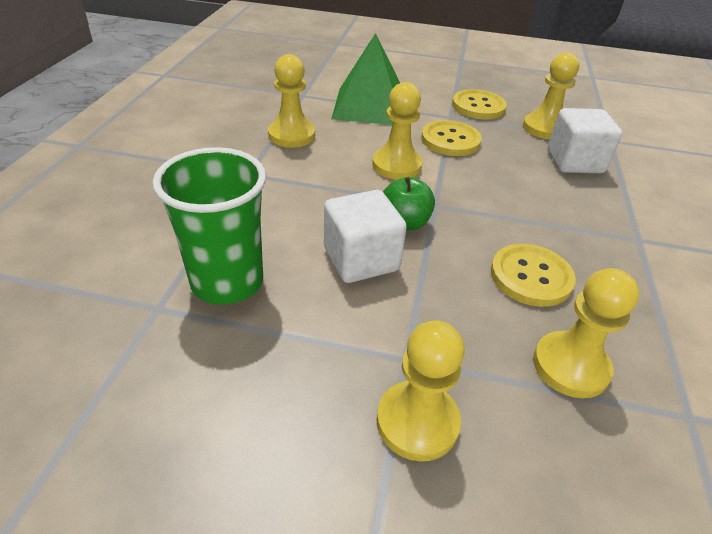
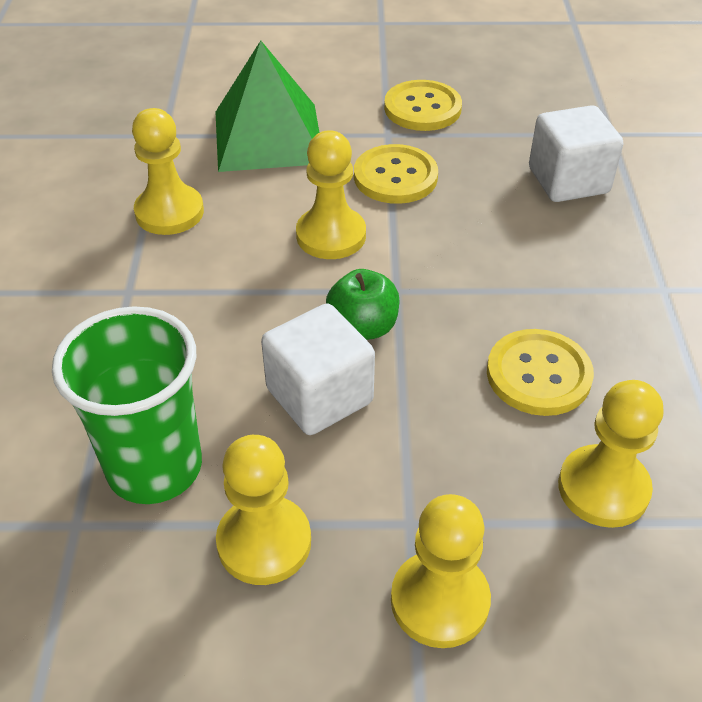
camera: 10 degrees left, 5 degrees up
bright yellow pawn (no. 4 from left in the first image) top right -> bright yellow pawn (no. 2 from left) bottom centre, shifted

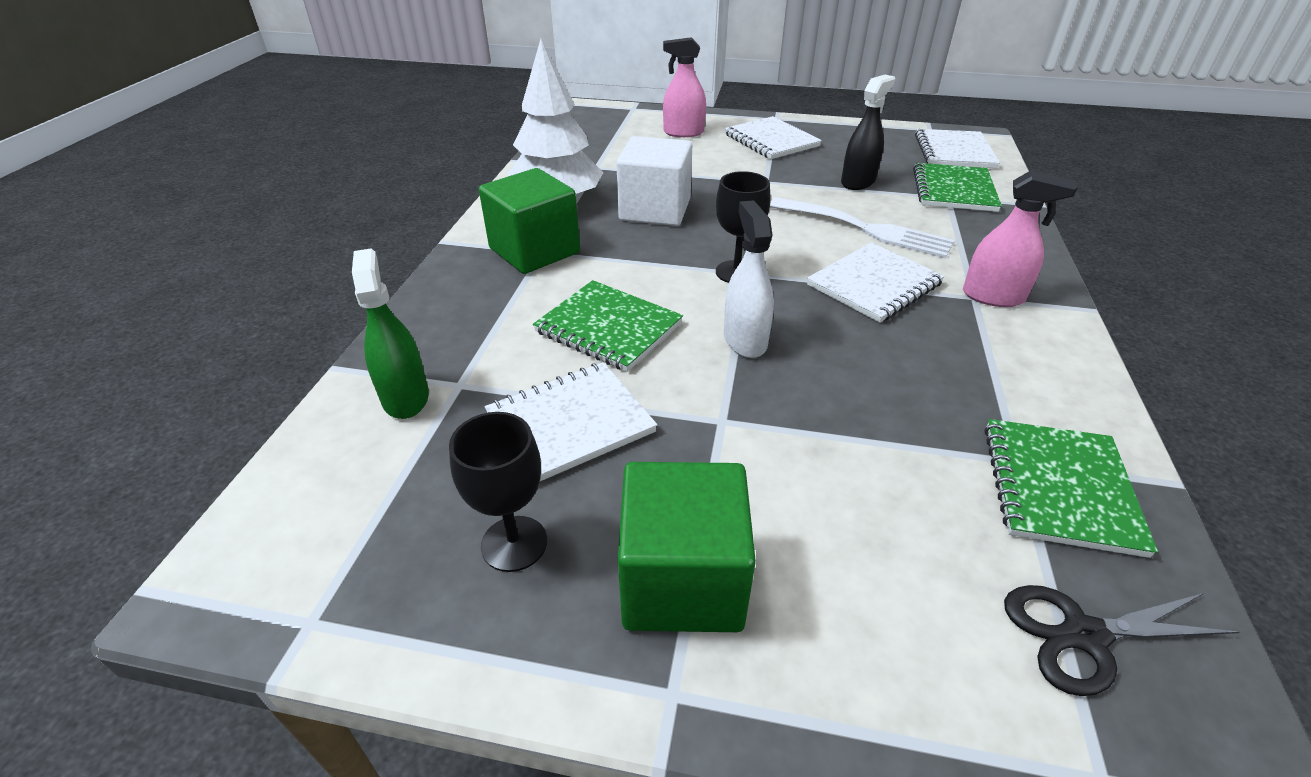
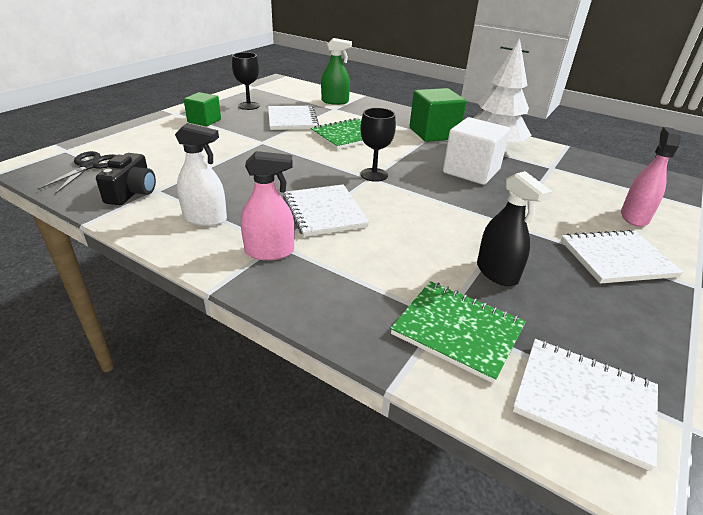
camera: 110 degrees right, 5 degrees down
green notebook (no. 3 from left) middle right -> black compact camera middle left
snow-white spray bottle centre -> snow-white spray bottle middle left, shifted
green solid cube (no. 2 from left in the first image) bottom centre -> green solid cube (no. 1 from left) top left, x0.62
rosy spray bottle (no. 2 from left in the first image) top right -> rosy spray bottle (no. 1 from left) centre, 135 degrees counterclockwise
snow-white dinner fork top centre -> none

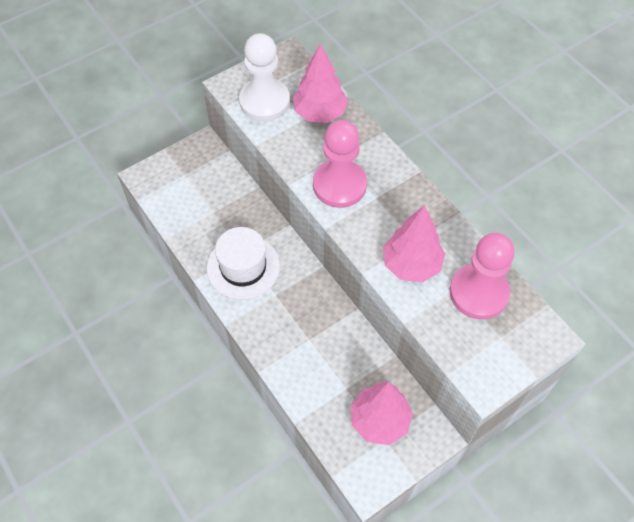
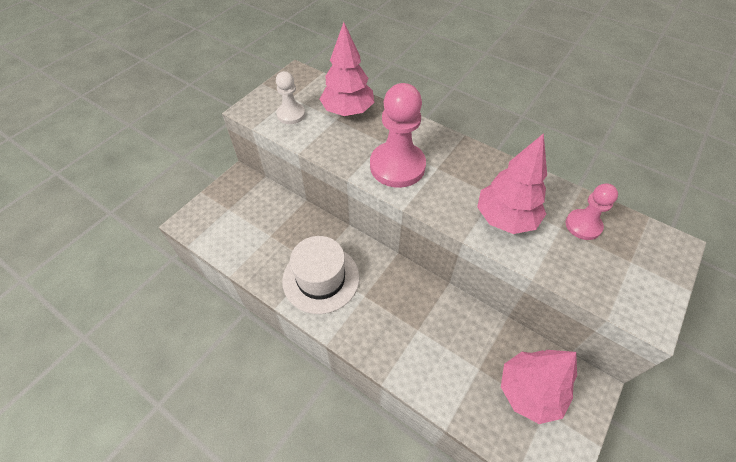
camera: 20 degrees left, 5 degrees down
snow-white pawn top centre, x0.56
rosy pawn (no. 2 from left) middle right, x0.56

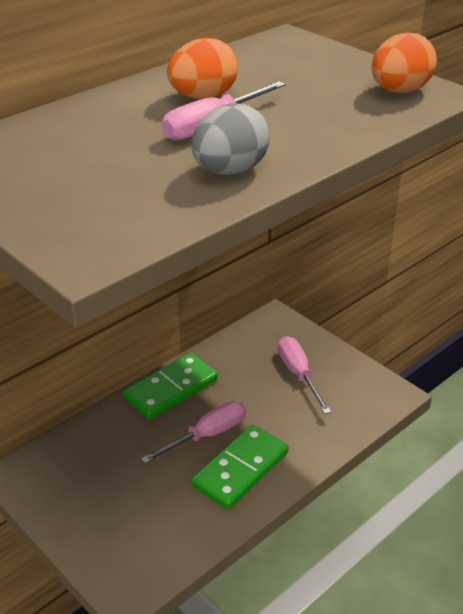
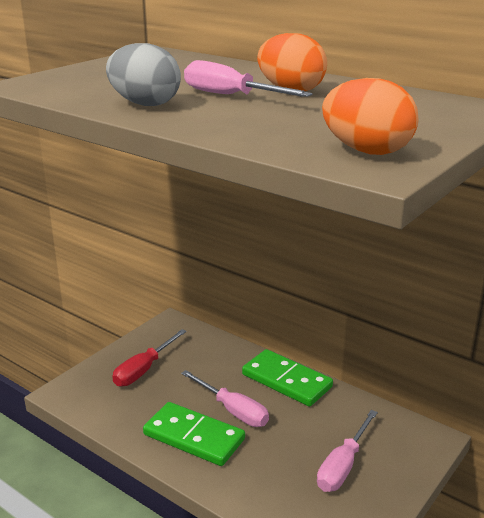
camera: 80 degrees right, 10 degrees down
none -> red flat screwdriver bottom left
rosy flat screwdriver (no. 3 from left) centre -> rosy flat screwdriver (no. 3 from left) bottom right, 150 degrees clockwise

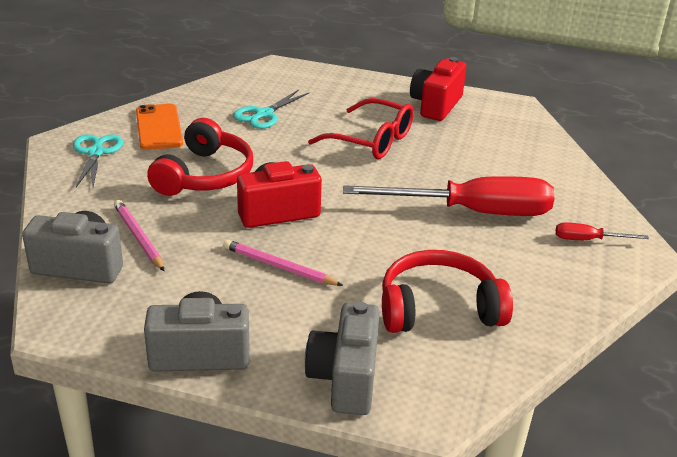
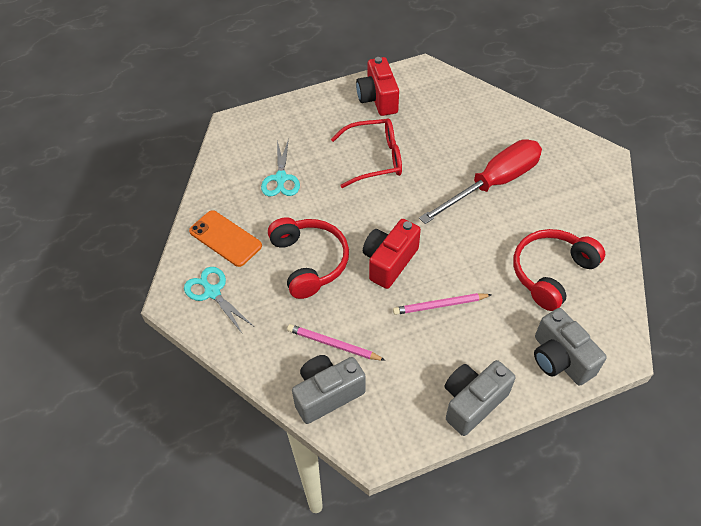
camera: 35 degrees left, 20 degrees up
red flat screwdriver (no. 2 from left) middle right -> none

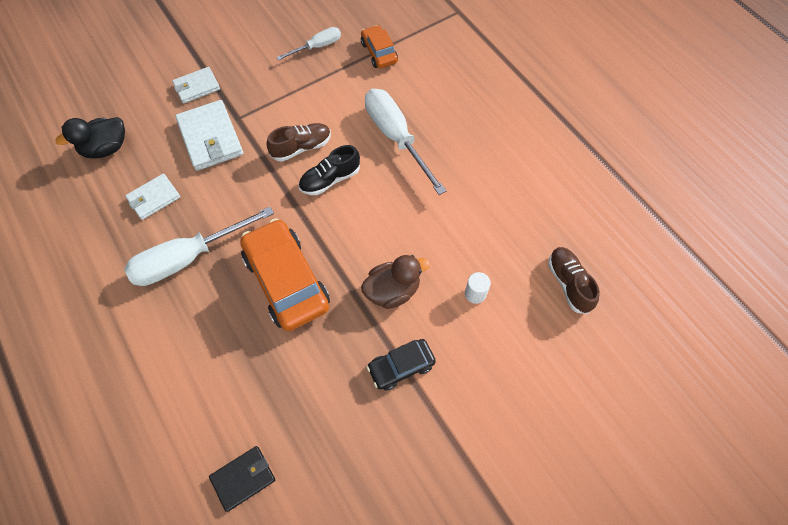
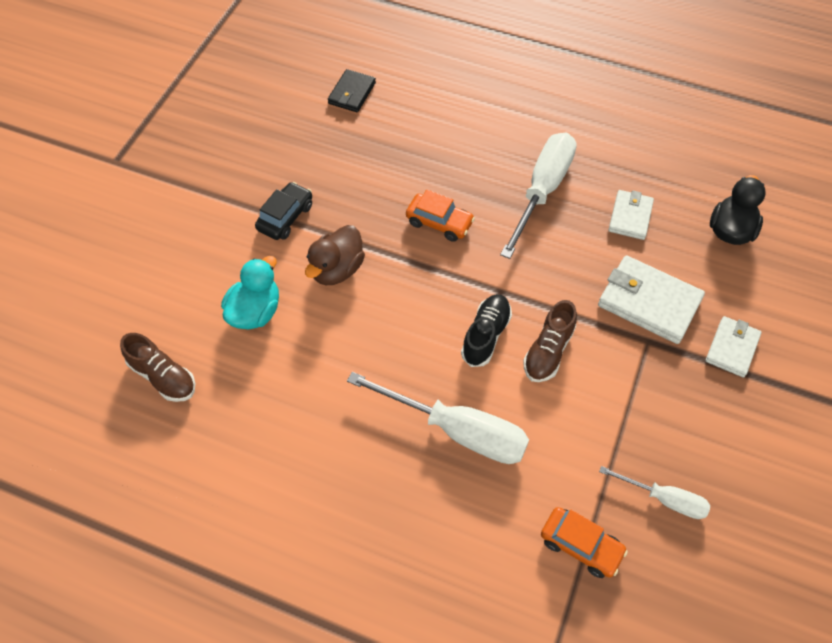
camera: 145 degrees right, 5 degrees down
snow-white solid cylinder centre -> turquoise duck middle left
orange car (no. 1 from left) centre, x0.54
snow-white flat screwdriver (no. 2 from left in the first image) top centre -> snow-white flat screwdriver (no. 3 from left) bottom right, 90 degrees counterclockwise

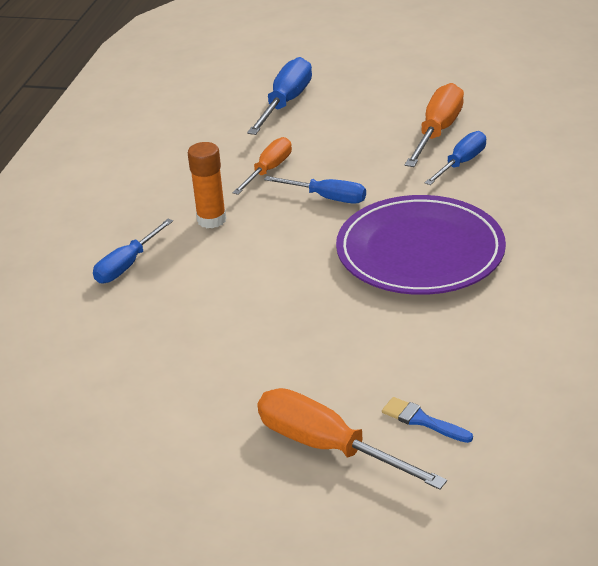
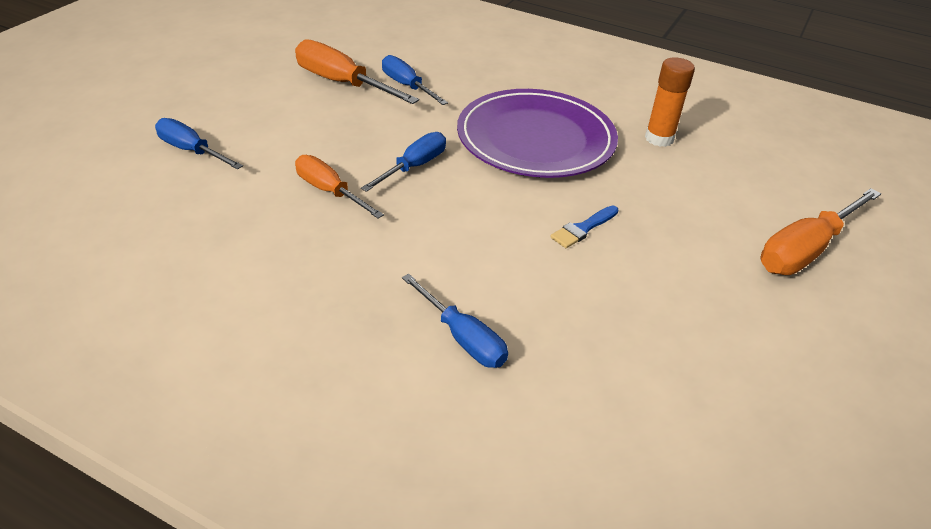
camera: 80 degrees left, 5 degrees up
cobalt flat screwdriver (no. 2 from left in the first image) top centre -> cobalt flat screwdriver (no. 1 from left) top left, x0.66
cobalt paintbrush bottom right -> cobalt paintbrush centre, shifted
orange glue top centre -> orange glue top right, shifted

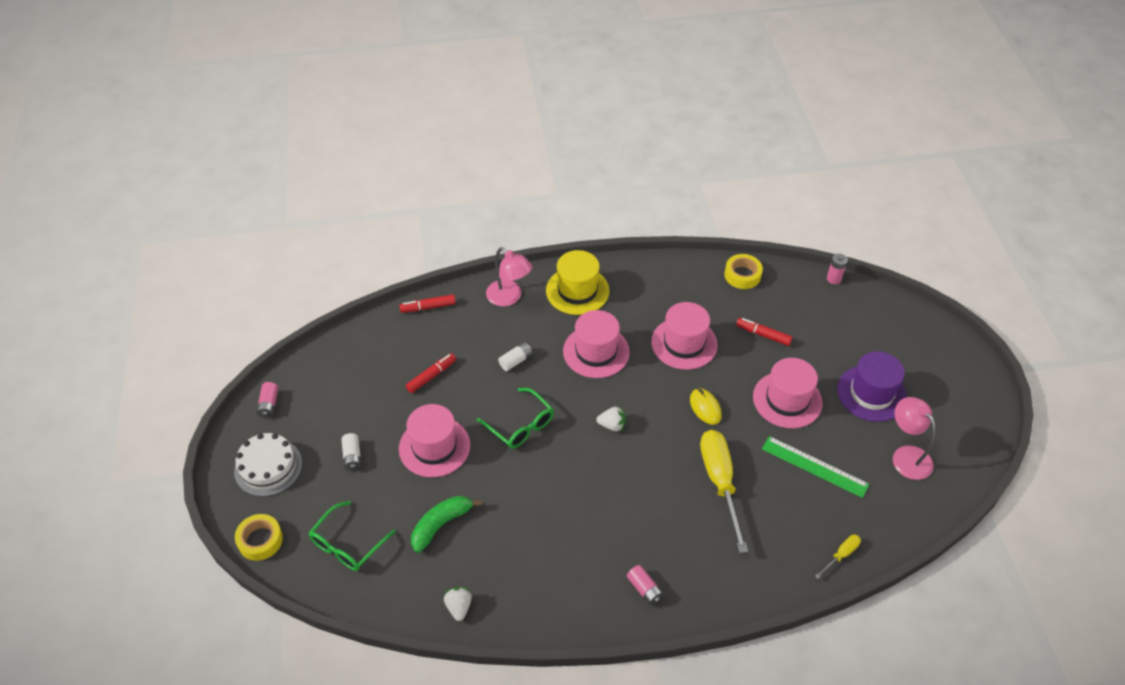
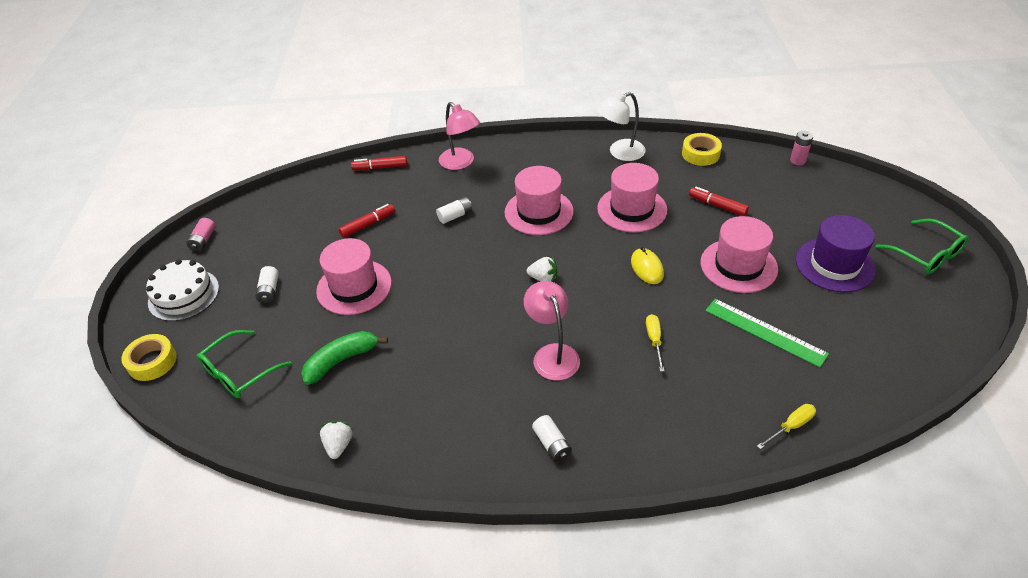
camera: 10 degrees right, 5 degrees down
rosy lamp (no. 2 from left) middle right -> rosy lamp (no. 2 from left) centre, shifted
rosy AA battery (no. 2 from left) bottom centre -> snow-white AA battery (no. 3 from left) bottom centre
none -> snow-white lamp top centre
bright yellow flat screwdriver (no. 1 from left) bottom centre -> bright yellow flat screwdriver (no. 1 from left) centre, x0.46
green spectacles (no. 2 from left) centre -> green spectacles (no. 2 from left) middle right, shifted
bright yellow tall hat centre -> none

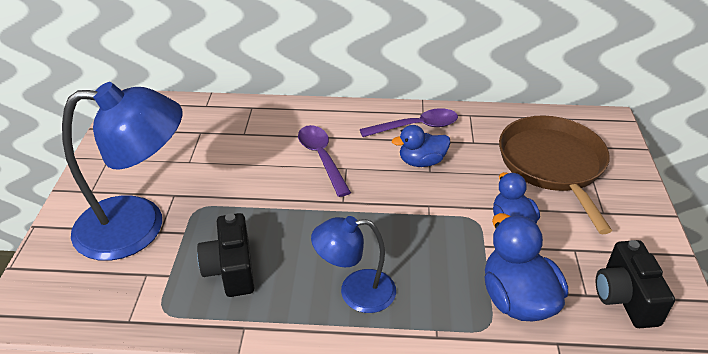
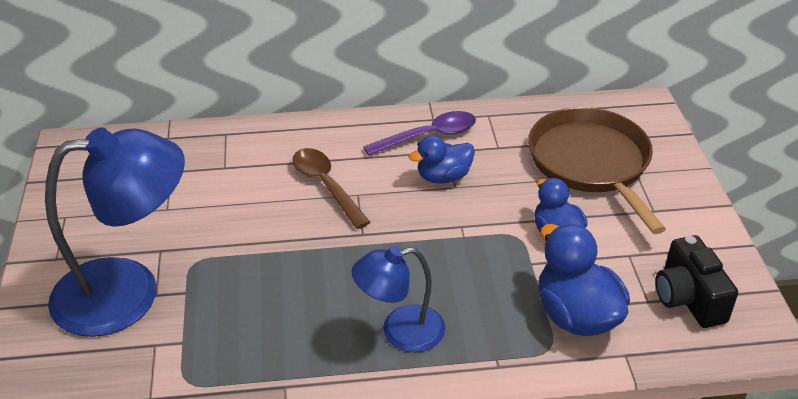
camera: 10 degrees left, 0 degrees up
violet tablespoon (no. 1 from left) centre -> russet tablespoon centre
black compact camera (no. 1 from left) bottom left -> none

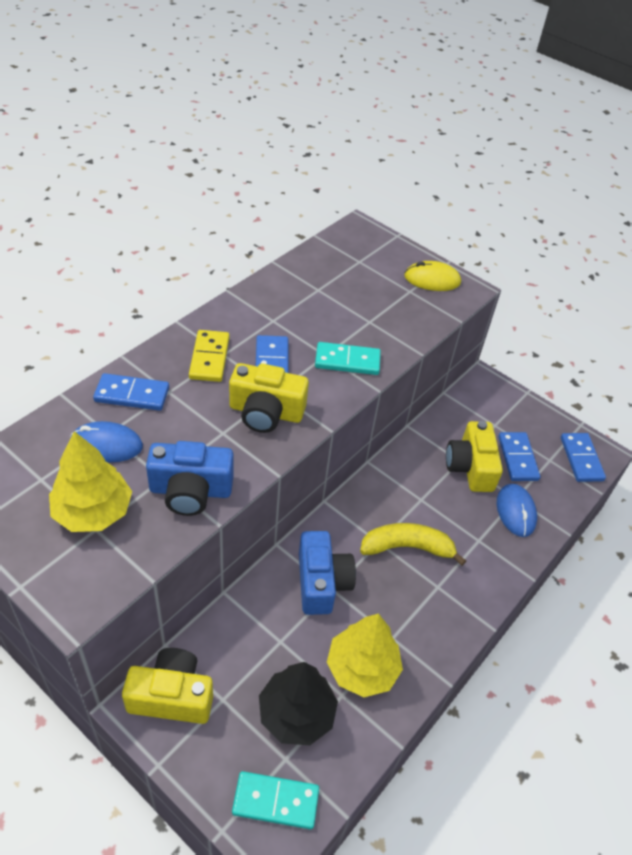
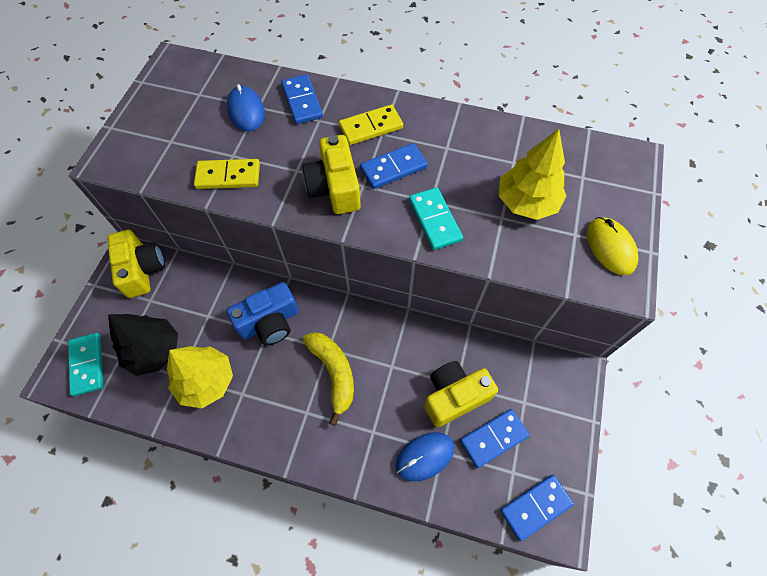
camera: 70 degrees right, 15 degrees up
cobalt compact camera (no. 1 from left) middle left -> bright yellow domino (no. 1 from left) top left
bright yellow fir tree (no. 1 from left in the first image) middle left -> bright yellow fir tree (no. 2 from left) top right, shifted

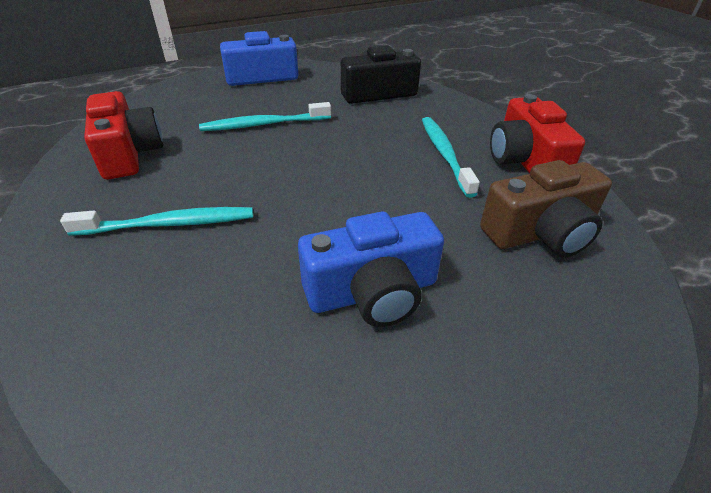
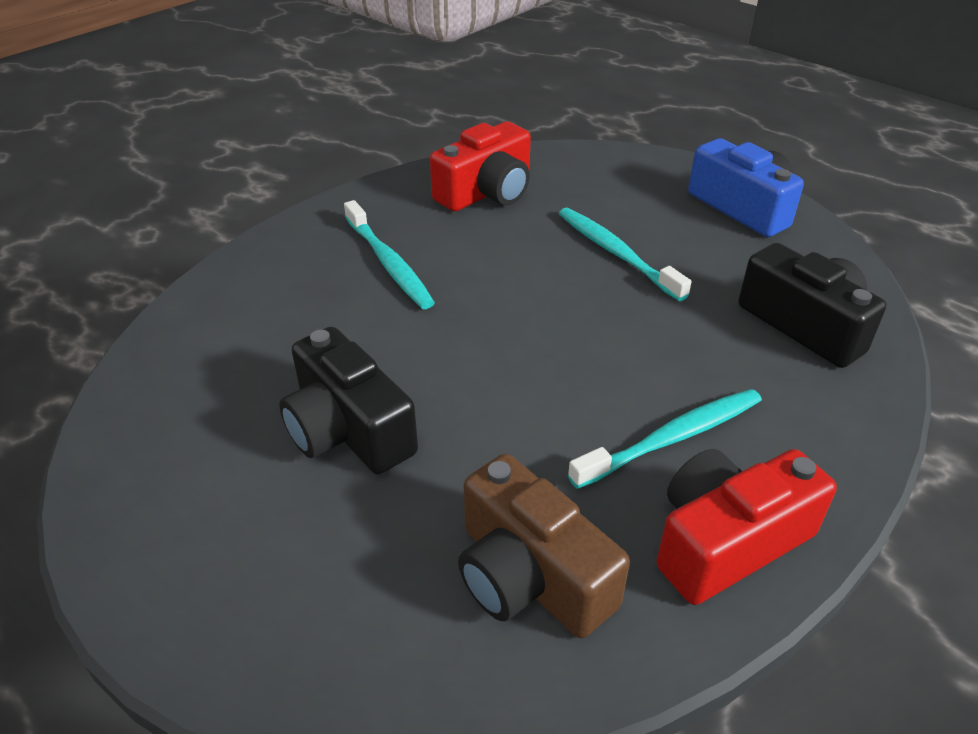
camera: 70 degrees right, 0 degrees up
cobalt compact camera (no. 2 from left) centre -> black compact camera (no. 1 from left) centre

